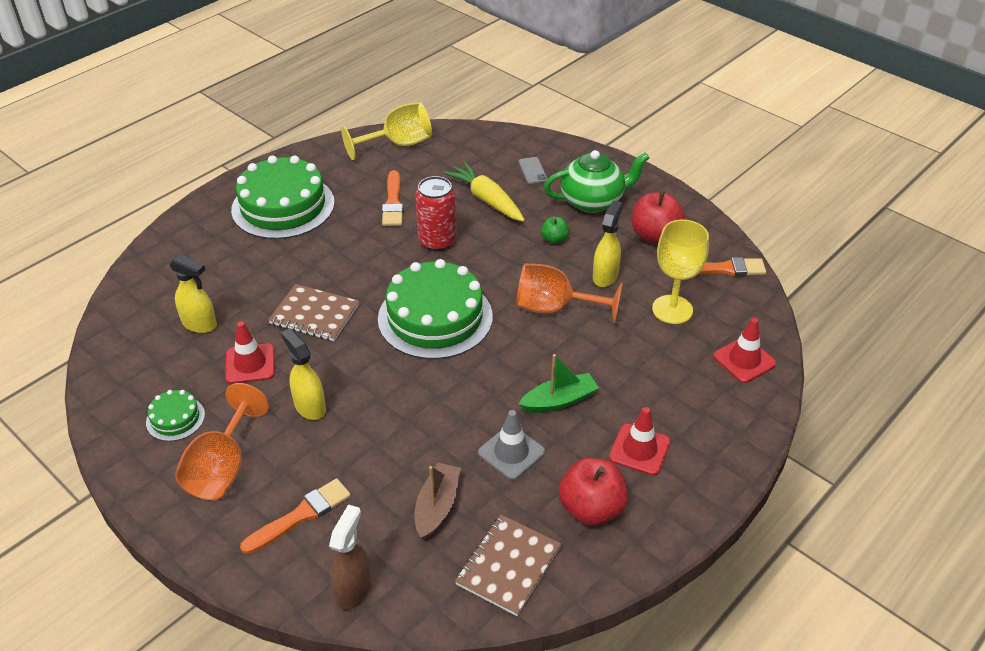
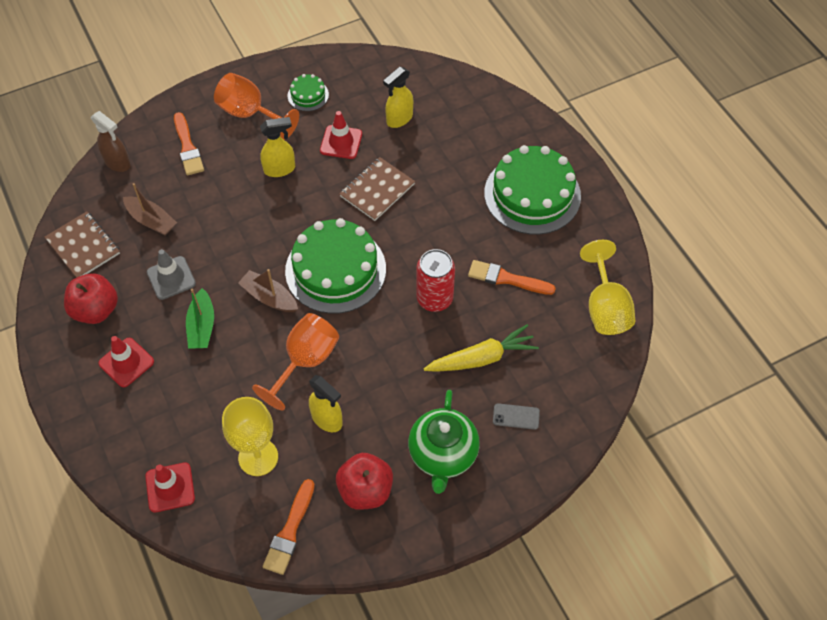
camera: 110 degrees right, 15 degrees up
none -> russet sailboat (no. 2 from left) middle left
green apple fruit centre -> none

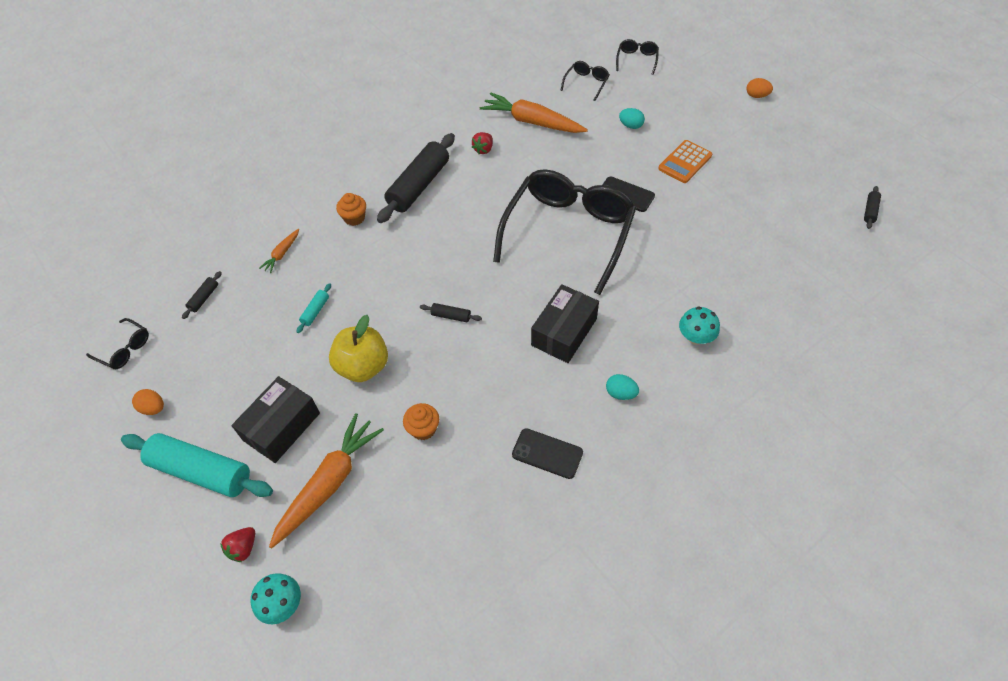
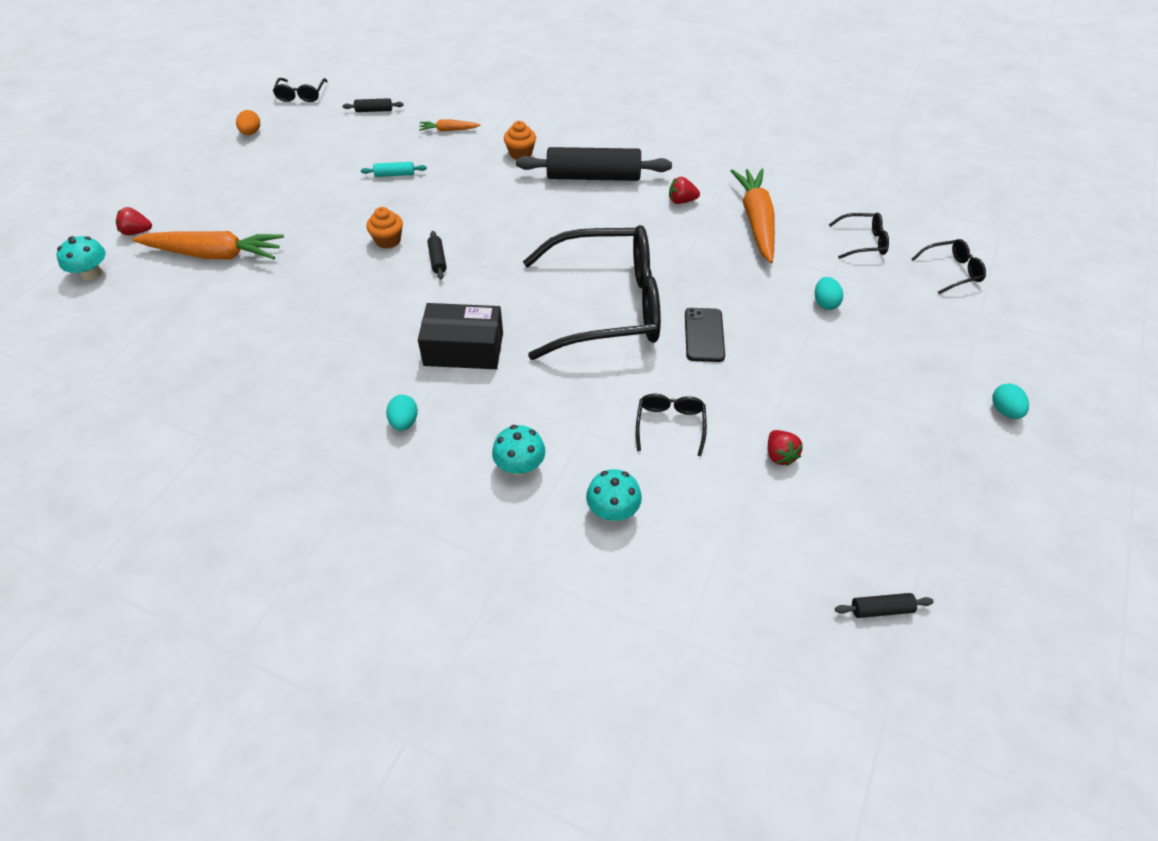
camera: 60 degrees right, 5 degrees down
orange muffin (no. 2 from left in the first image) centre -> orange muffin (no. 1 from left) top left, shifted
none -> turquoise fungus (no. 3 from left) centre
none -> black spectacles (no. 3 from left) centre
none -> red toy strawberry (no. 3 from left) middle right
orange egg shape (no. 2 from left) top right -> turquoise egg shape (no. 3 from left) middle right
turquoise pastry roller (no. 1 from left) bottom left -> none
black parcel (no. 1 from left) middle left -> none
bright yellow apple fruit centre -> none
black phone (no. 1 from left) centre -> none
orange pocket calculator top right -> none

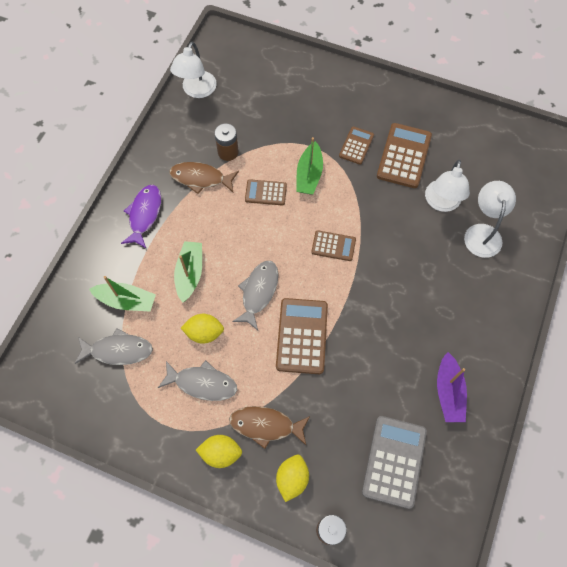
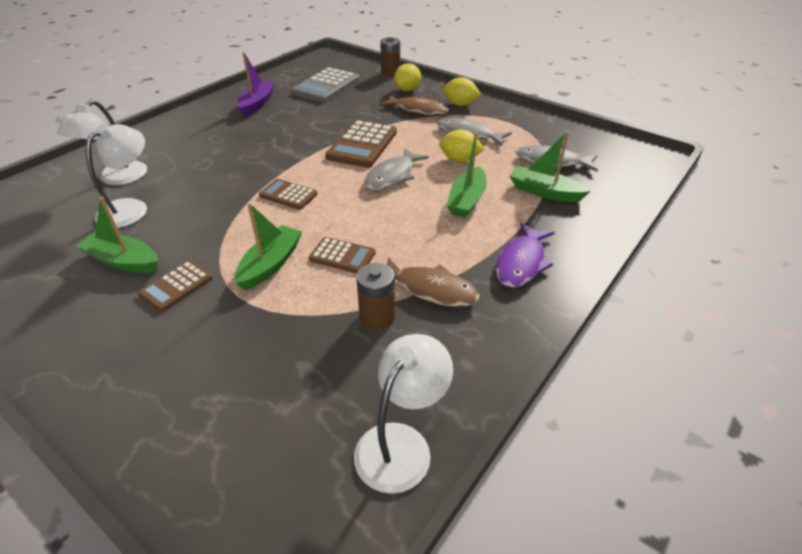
camera: 165 degrees left, 25 degrees down
russet pocket calculator (no. 5 from left) top right -> green sailboat (no. 1 from left) middle left

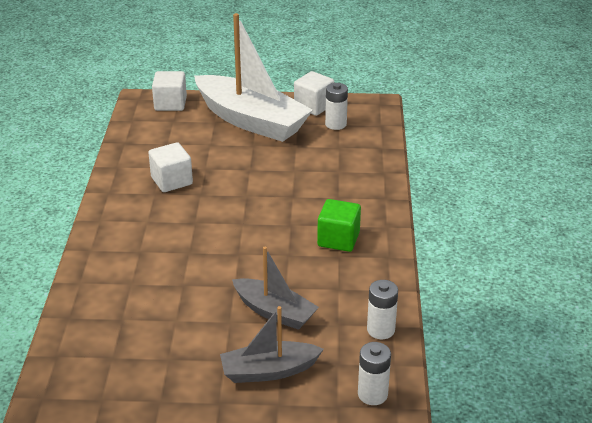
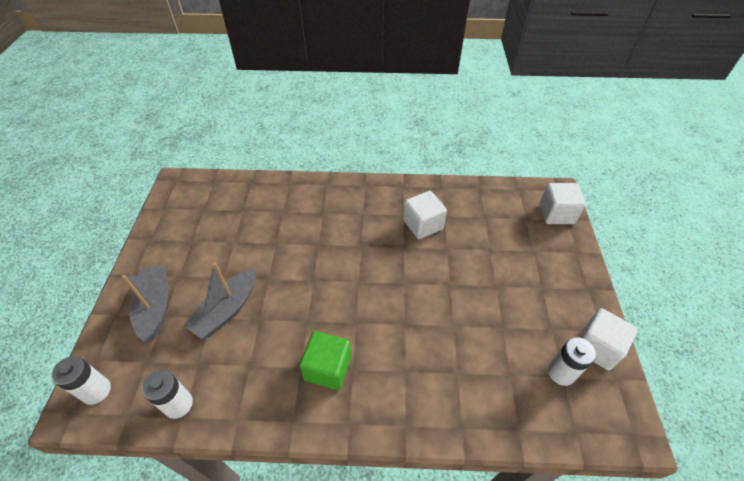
camera: 90 degrees right, 15 degrees up
snow-white sailboat top centre -> none

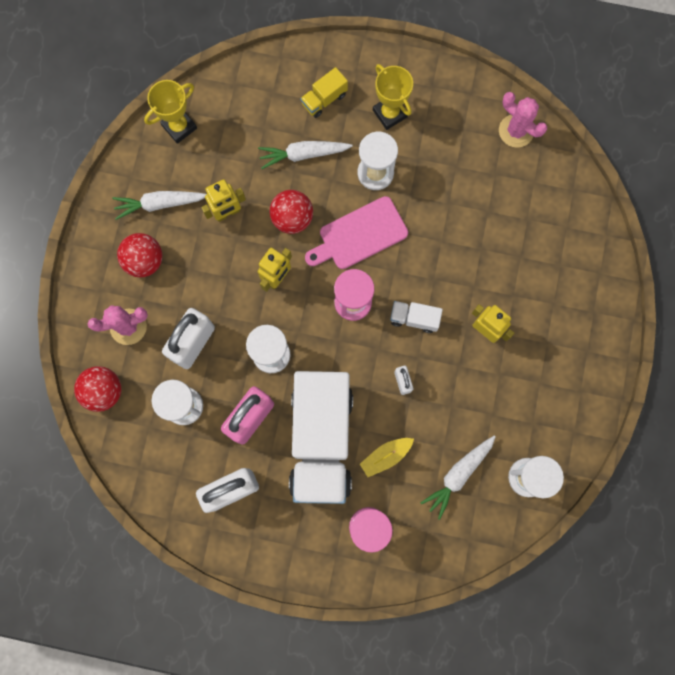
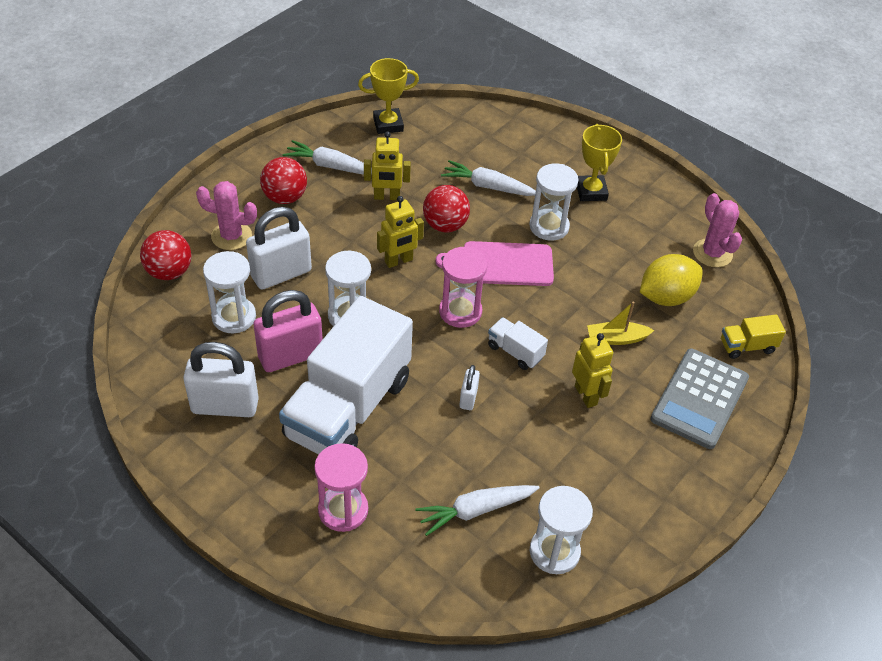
camera: 25 degrees right, 30 degrees down
bright yellow sailboat bottom centre -> bright yellow sailboat middle right, shifted
none -> bright yellow toy lemon middle right
none -> ash-grey pocket calculator middle right
bright yellow lorry top centre -> bright yellow lorry middle right, shifted

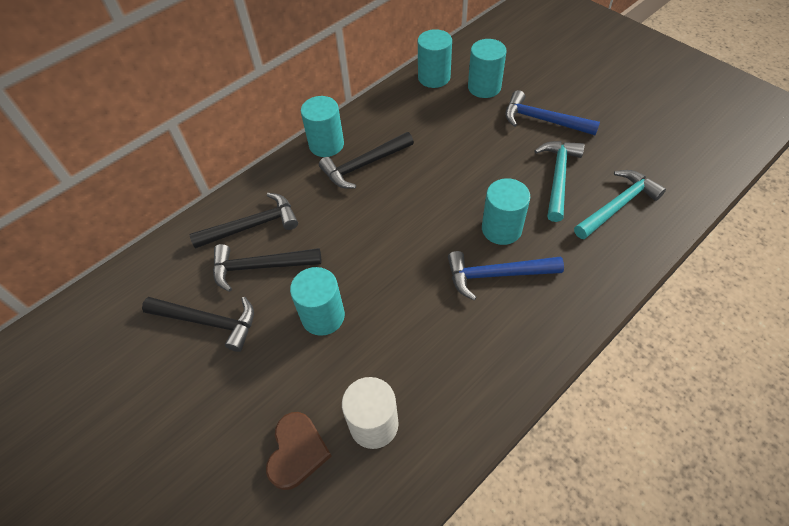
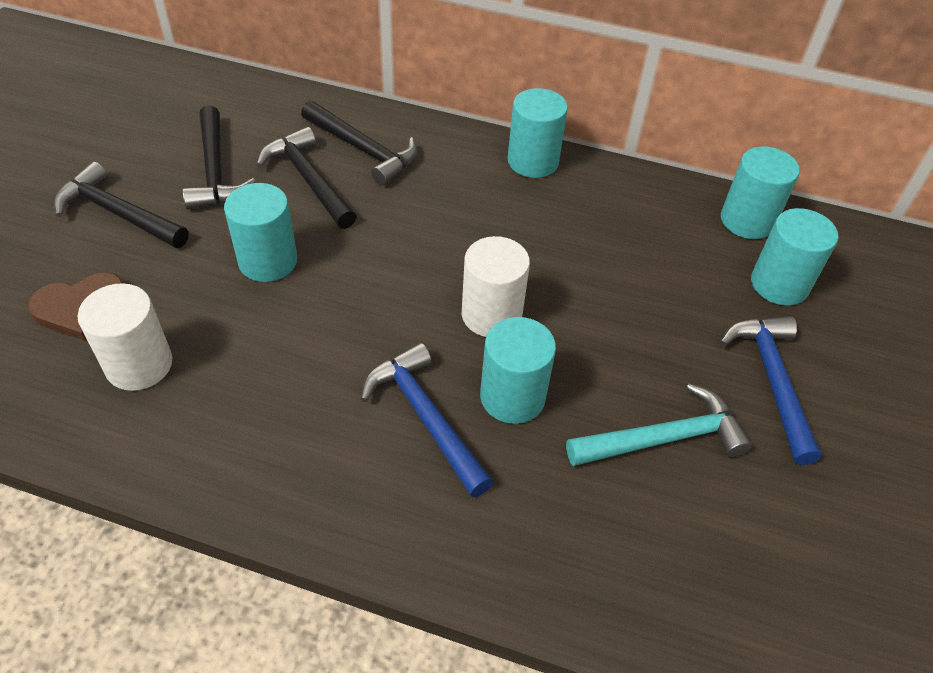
camera: 55 degrees right, 5 degrees down
black carpenter's hammer (no. 4 from left in the first image) top centre -> black carpenter's hammer (no. 1 from left) top left, shifted
none -> snow-white solid cylinder (no. 2 from left) centre
turquoise carpenter's hammer (no. 2 from left) middle right -> none

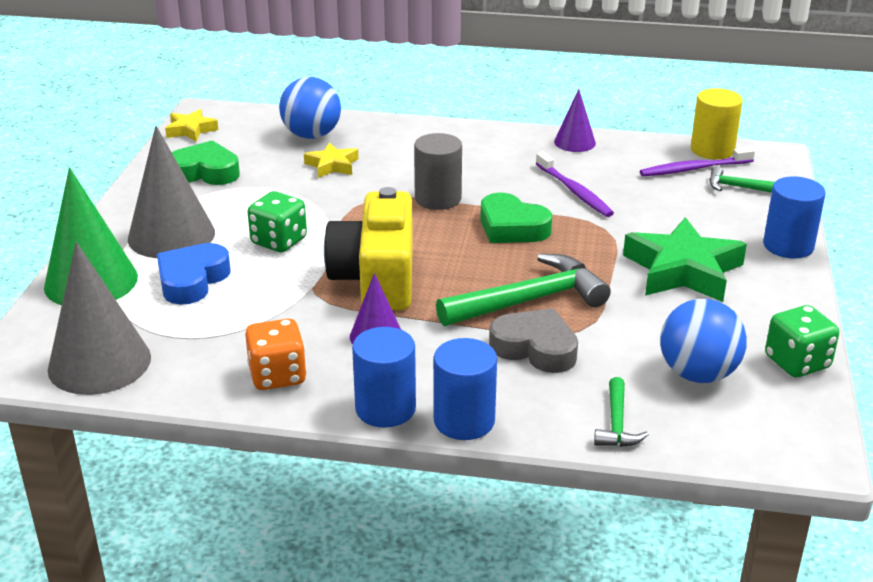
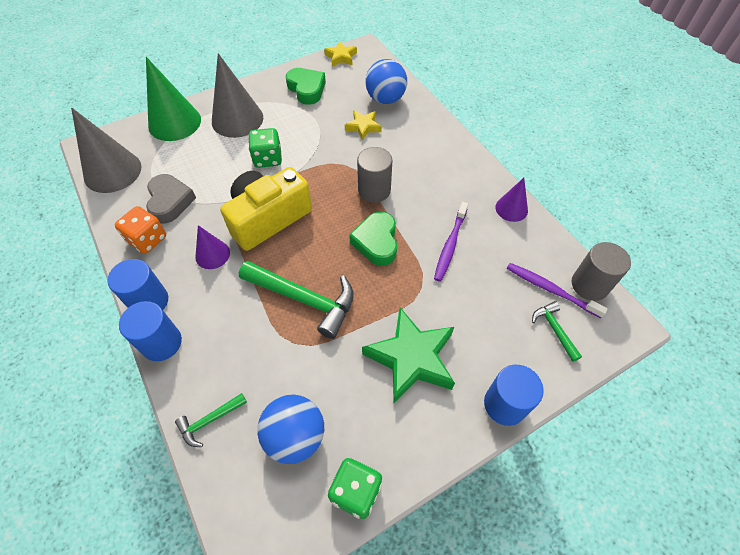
camera: 50 degrees right, 25 degrees up
ash-grey heart centre -> ash-grey heart middle left, shifted
bright yellow solid cylinder top right -> ash-grey solid cylinder (no. 2 from left) middle right
cobalt heart middle left -> none

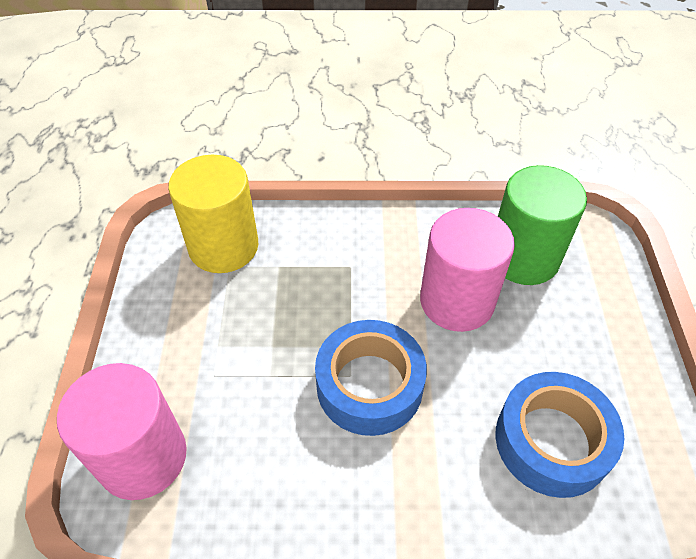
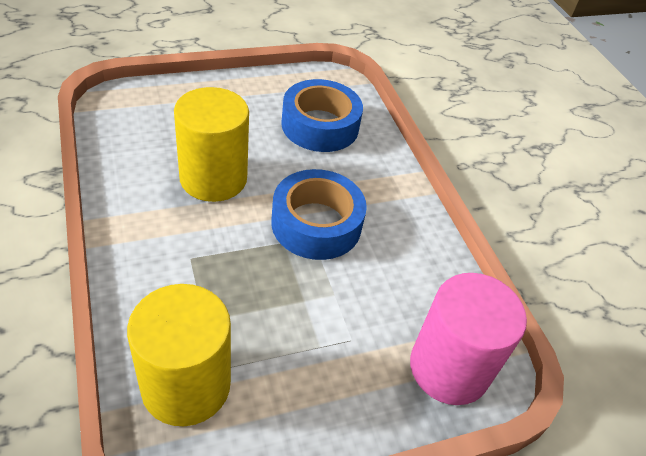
camera: 115 degrees left, 5 degrees down
rosy solid cylinder (no. 2 from left) middle right -> bright yellow solid cylinder (no. 2 from left) top left
green solid cylinder middle right -> none

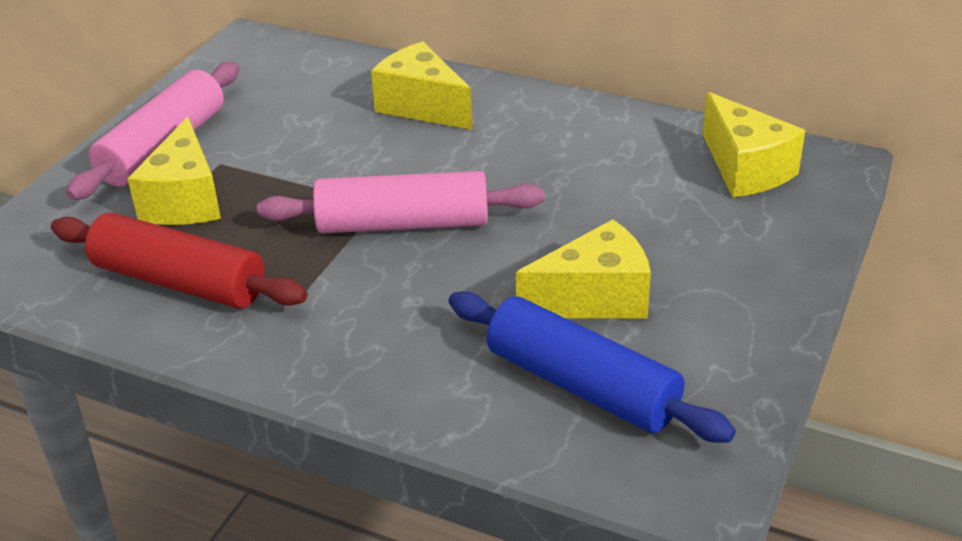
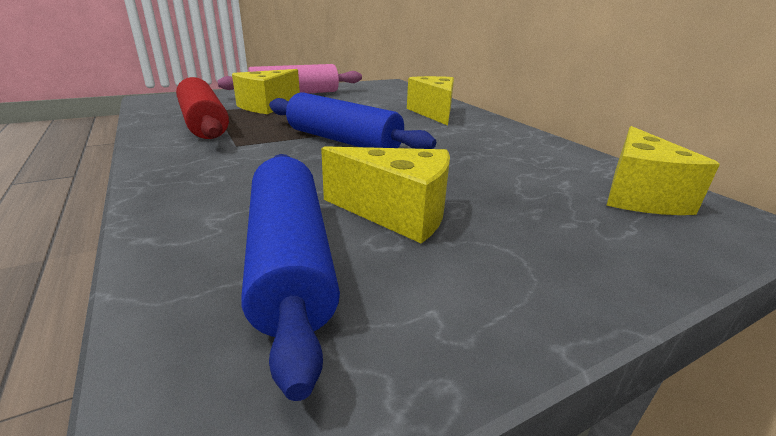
camera: 35 degrees right, 10 degrees down
rosy pastry roller (no. 2 from left) centre -> cobalt pastry roller (no. 2 from left) top centre

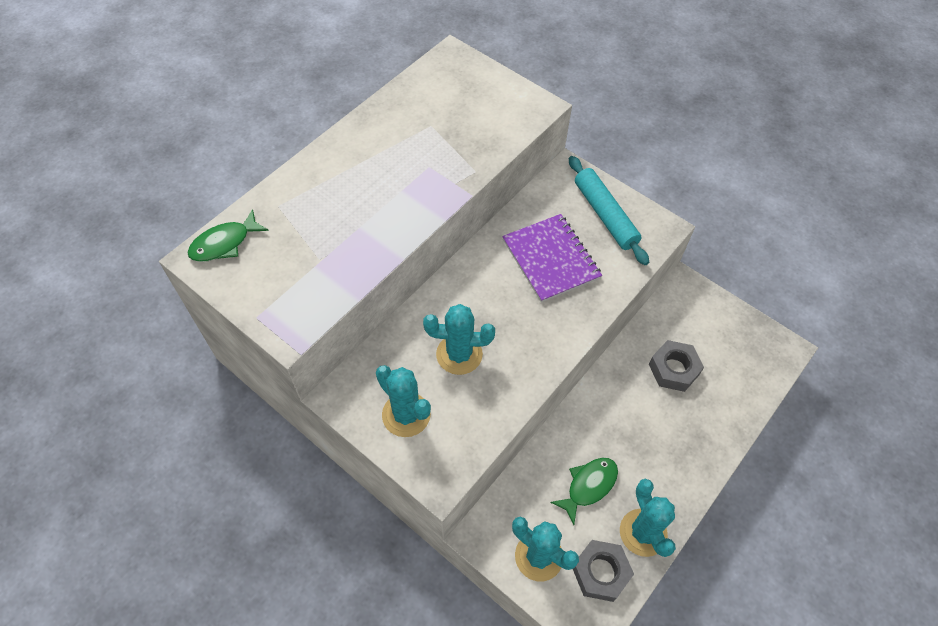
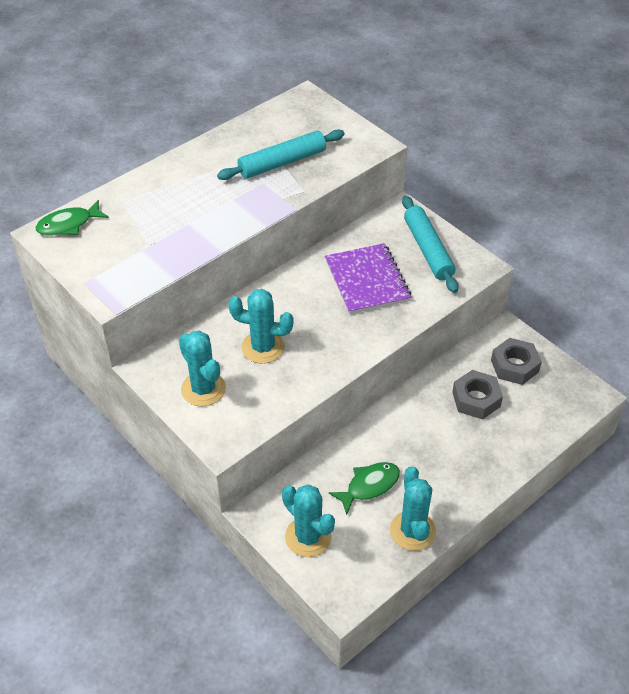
camera: 10 degrees right, 10 degrees down
none -> turquoise pastry roller (no. 1 from left) top centre
ash-grey nut (no. 1 from left in the first image) bottom centre -> ash-grey nut (no. 2 from left) middle right, shifted

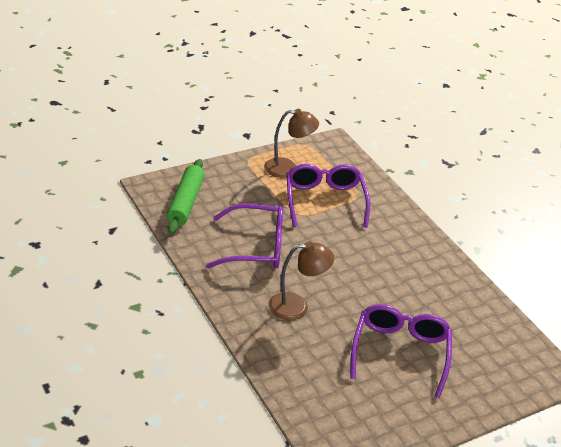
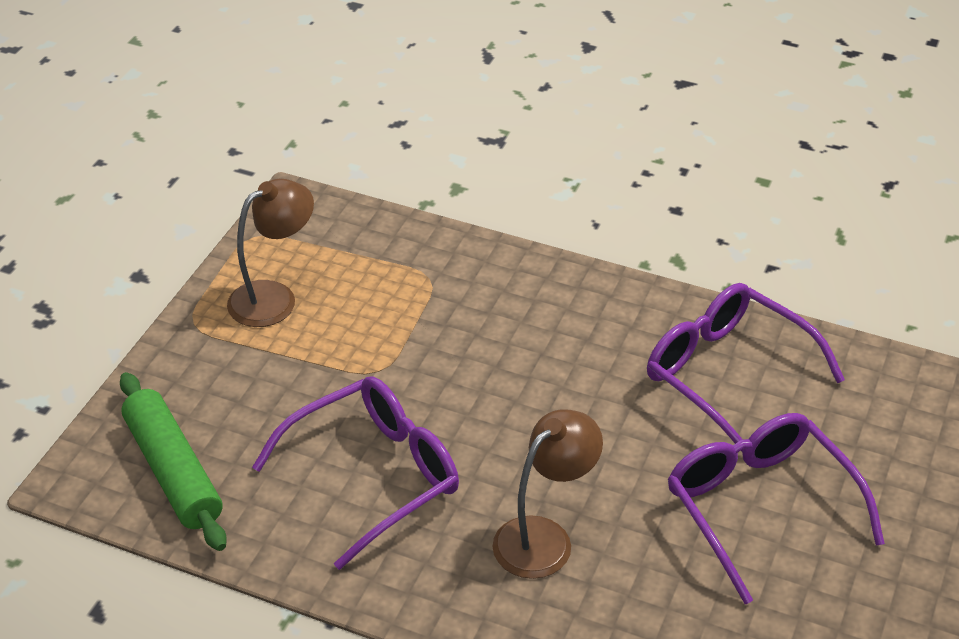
camera: 35 degrees left, 5 degrees up
violet spectacles (no. 2 from left) centre -> violet spectacles (no. 2 from left) middle right, shifted

